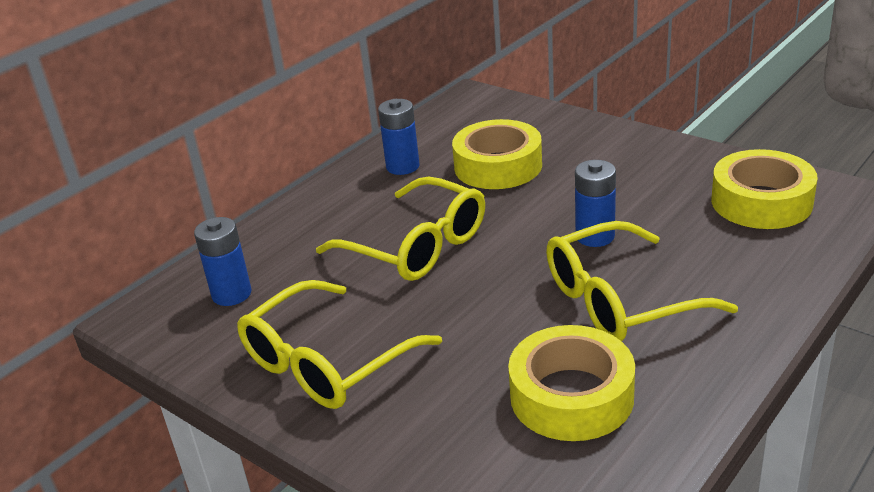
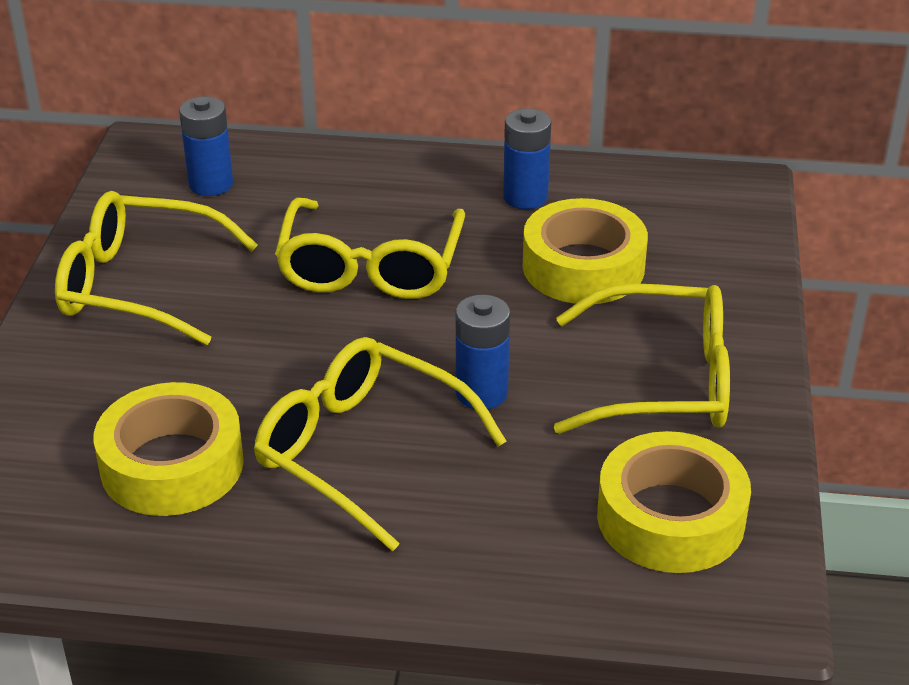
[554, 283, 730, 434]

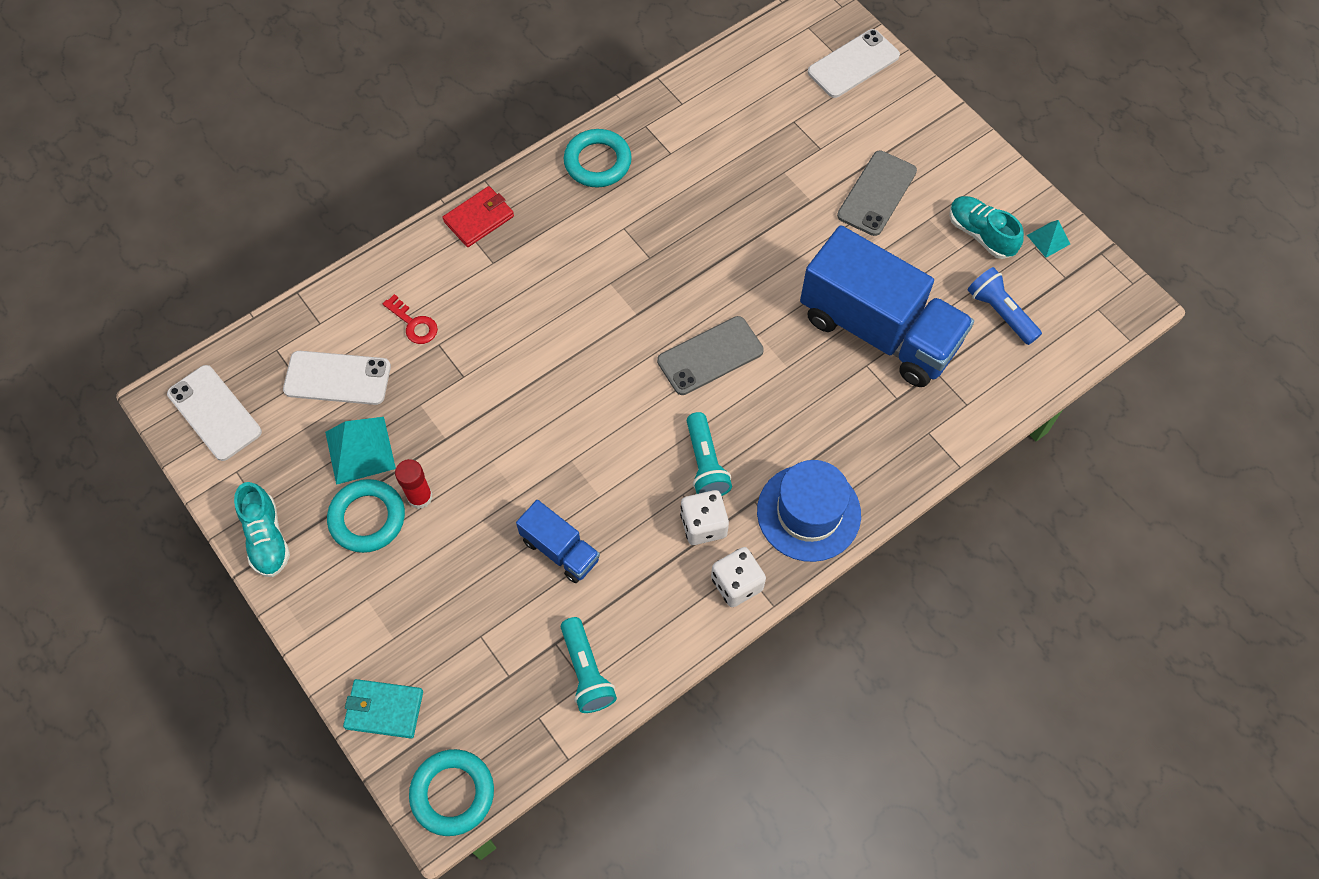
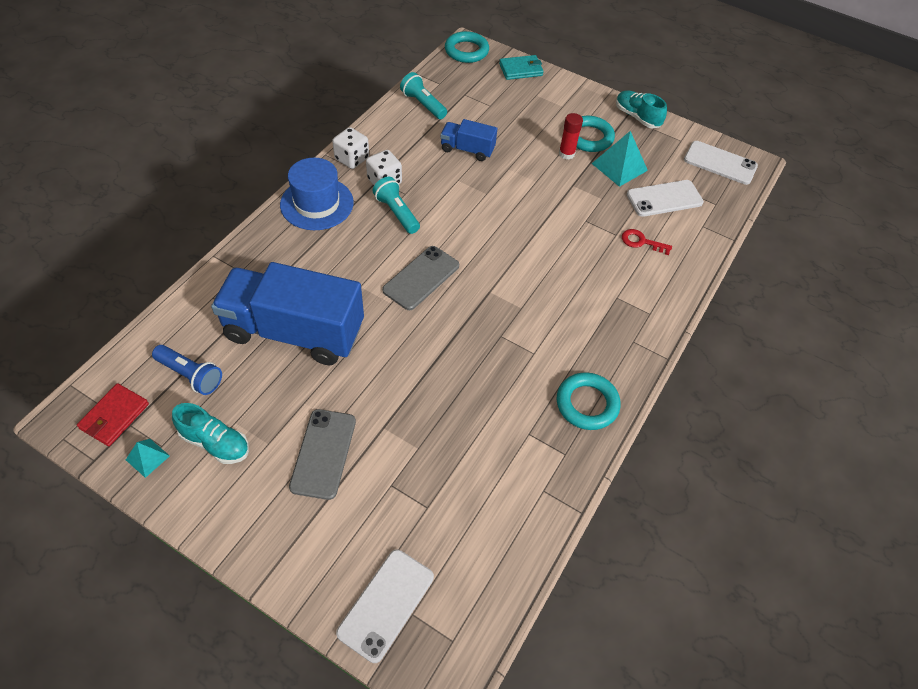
[77, 383, 149, 446]

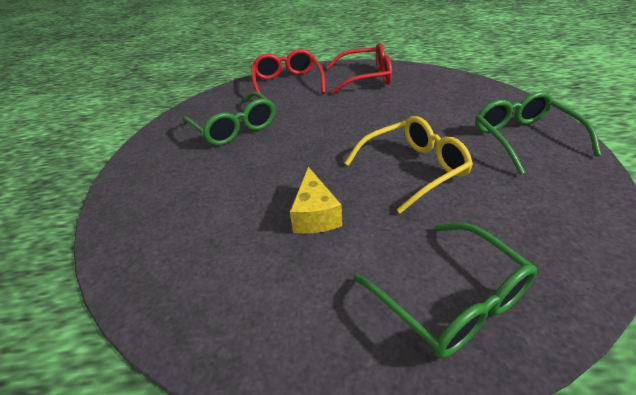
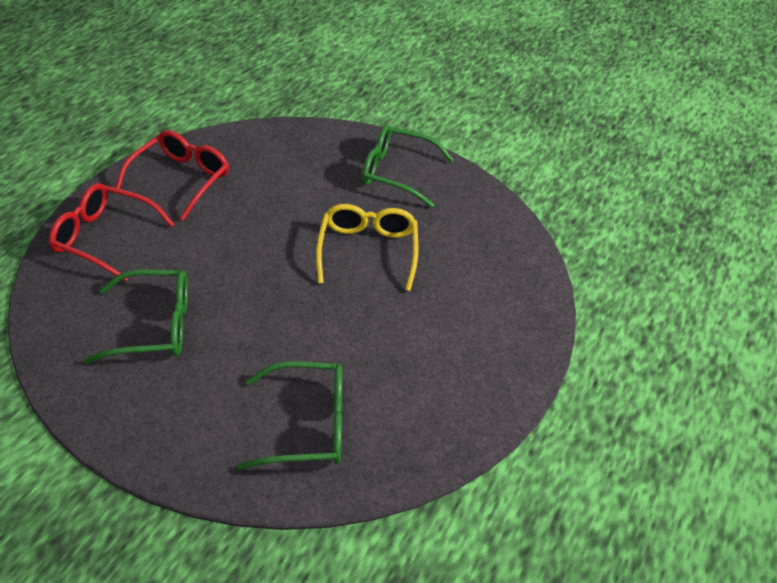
[290, 167, 342, 234] (first image)
[237, 361, 342, 470]

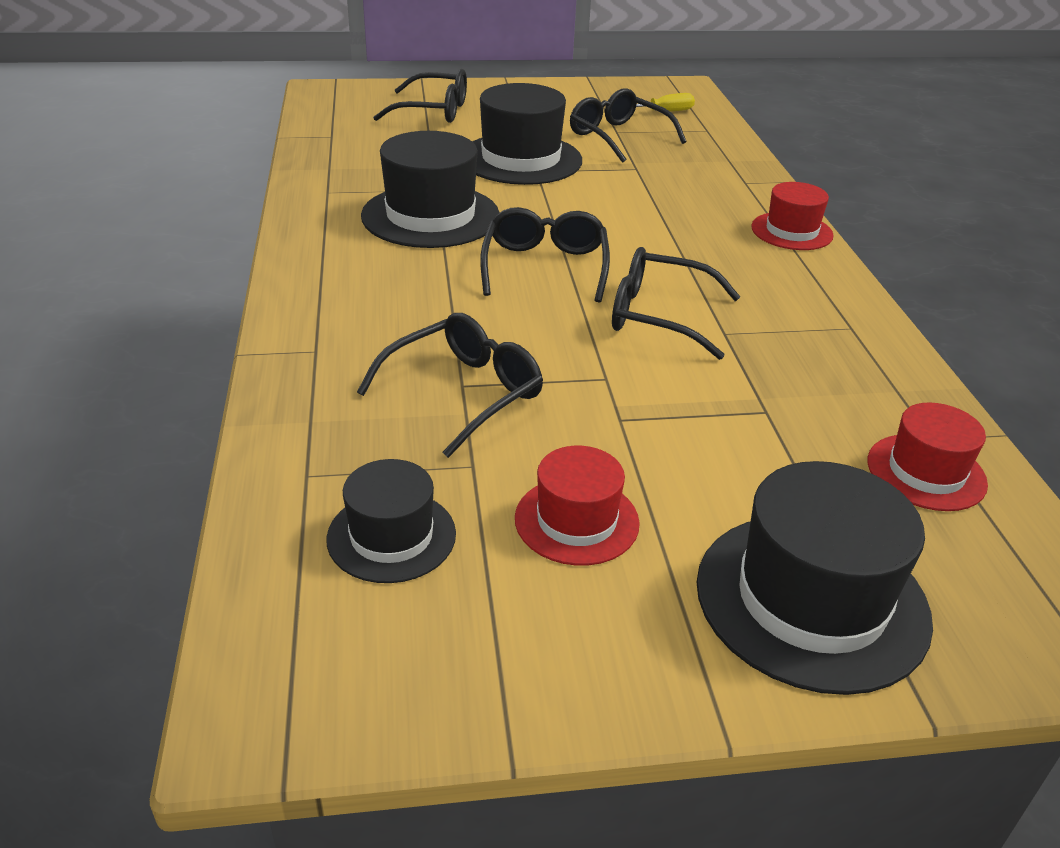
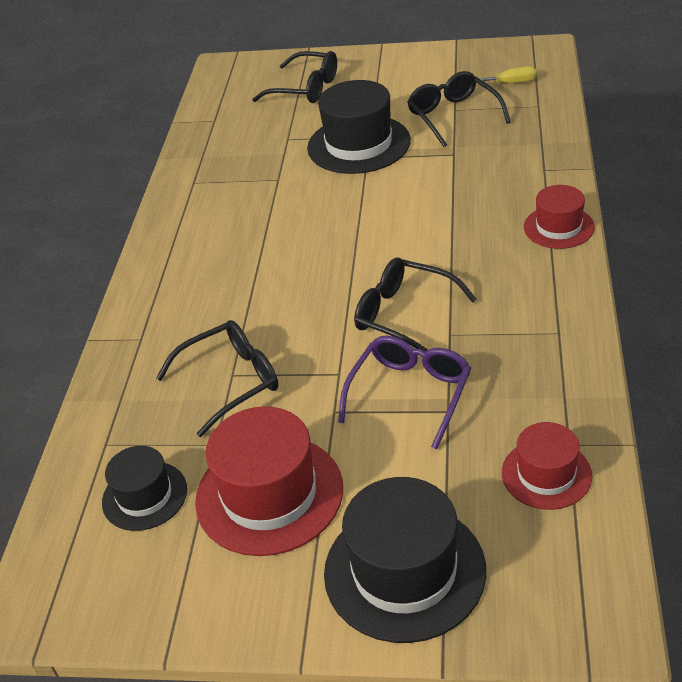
[361, 131, 500, 248] (first image)
[480, 207, 610, 303] (first image)
[195, 406, 343, 556]
[338, 336, 471, 449]

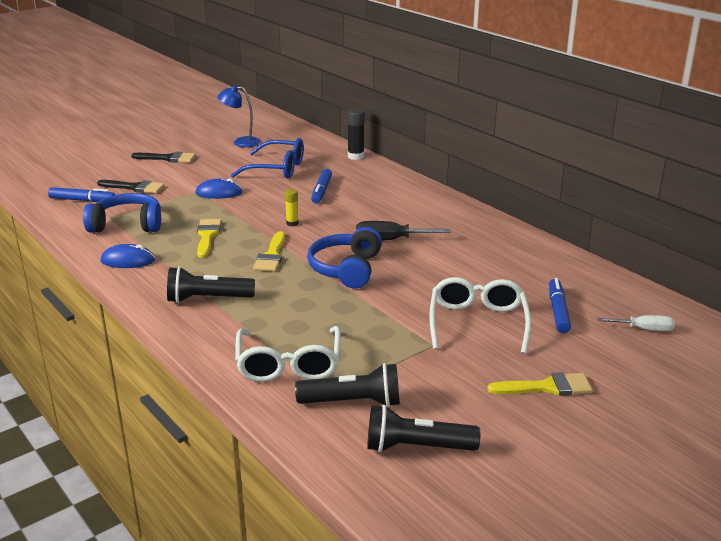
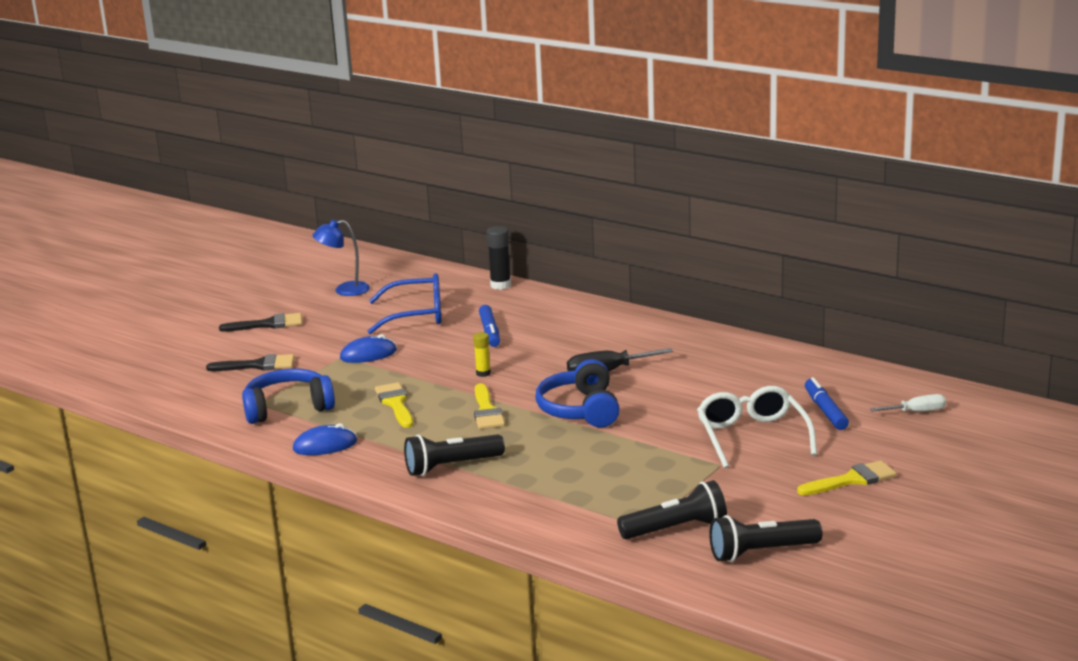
[48, 187, 115, 202] (first image)
[235, 326, 341, 382] (first image)

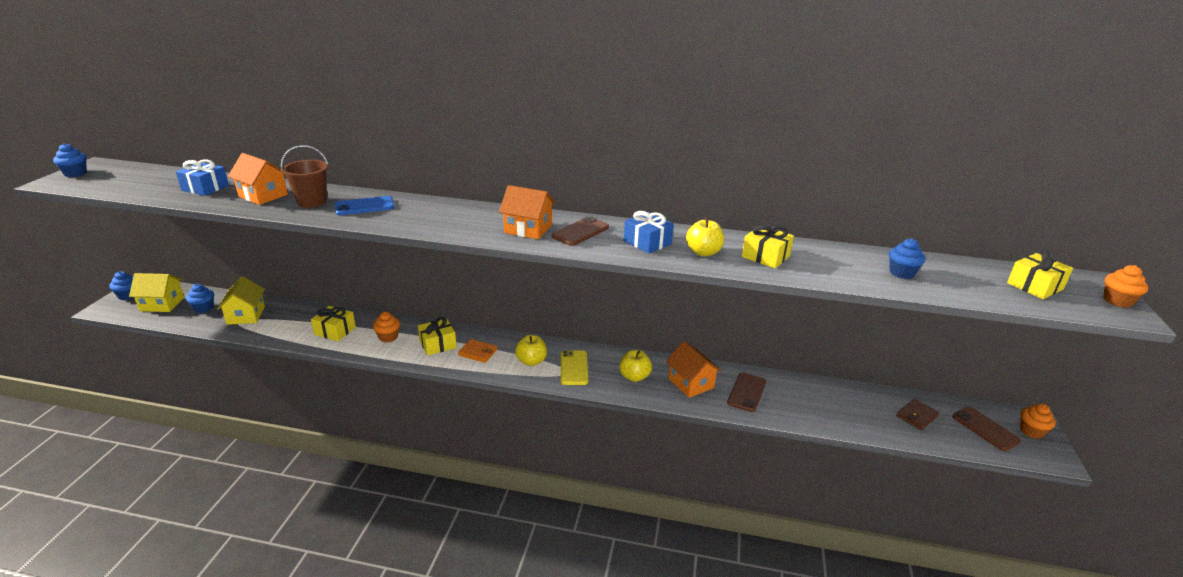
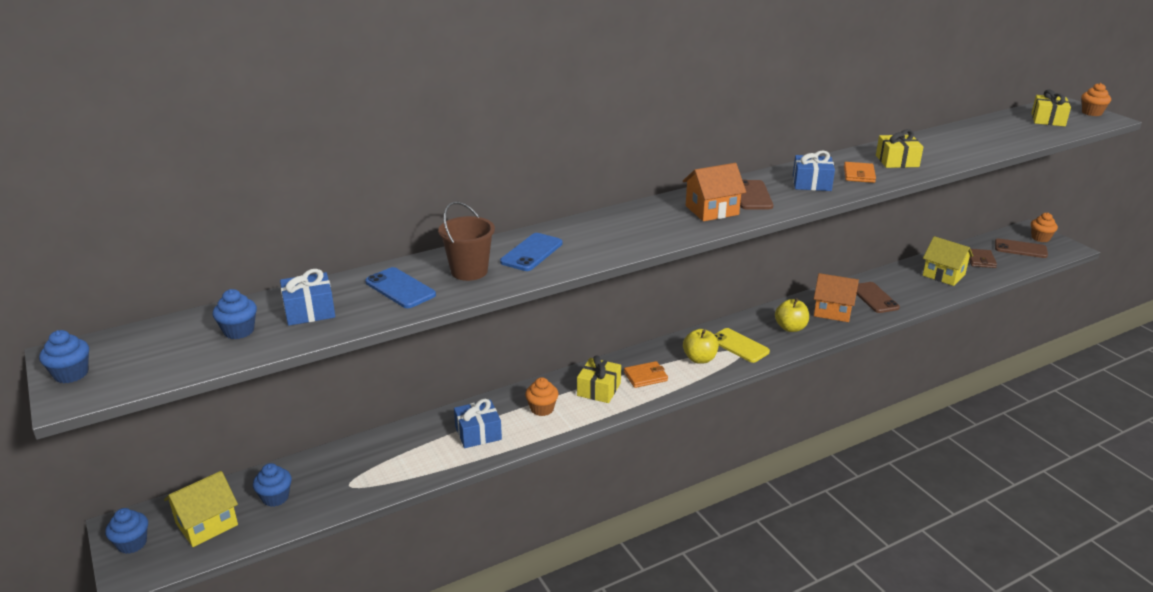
[365, 267, 436, 308]
[844, 162, 876, 183]
[213, 289, 257, 339]
[923, 236, 973, 286]
[454, 399, 502, 448]

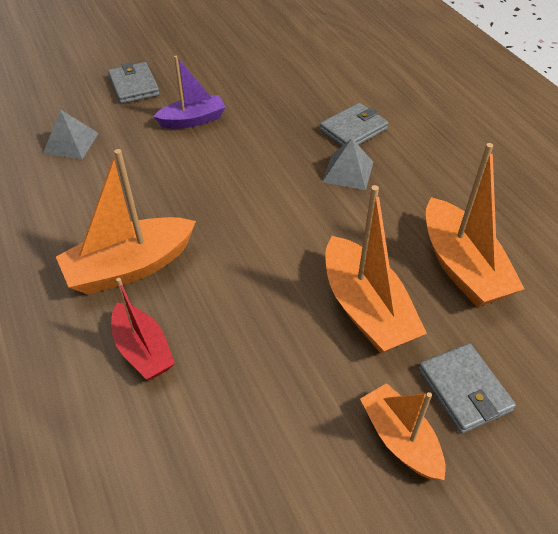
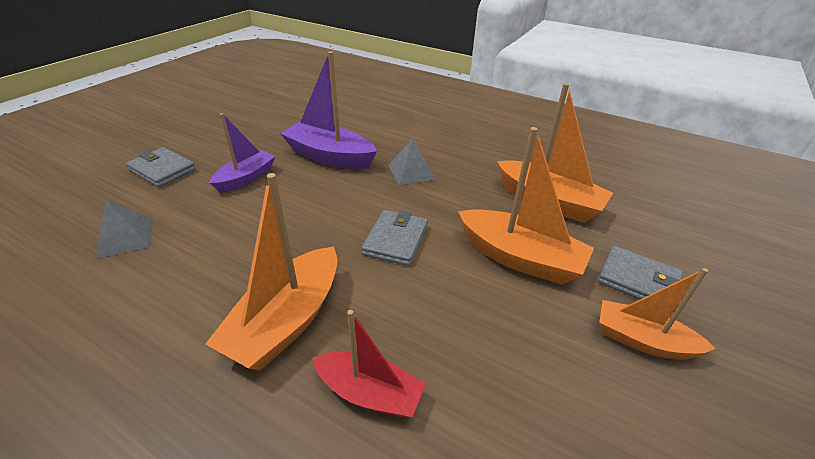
[361, 210, 428, 266]
[280, 51, 377, 169]

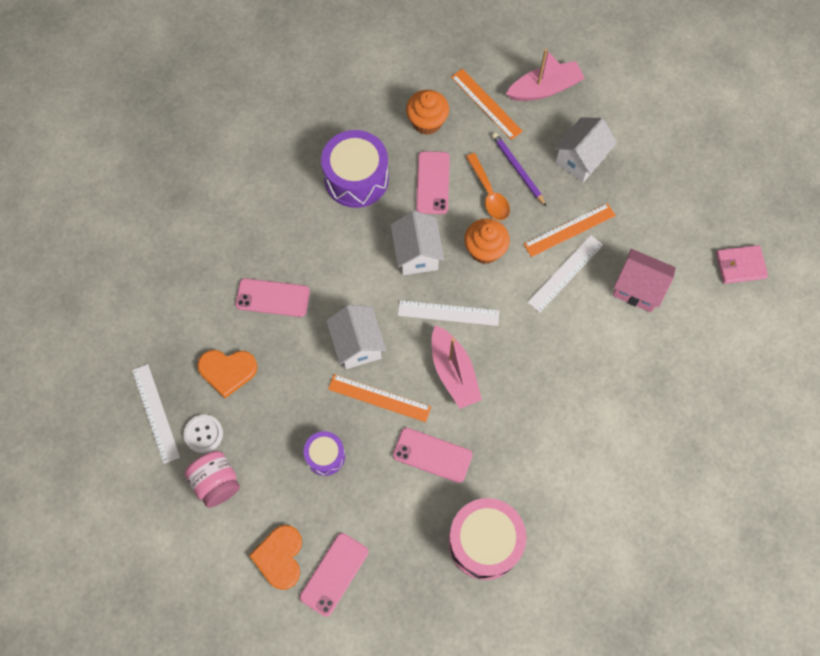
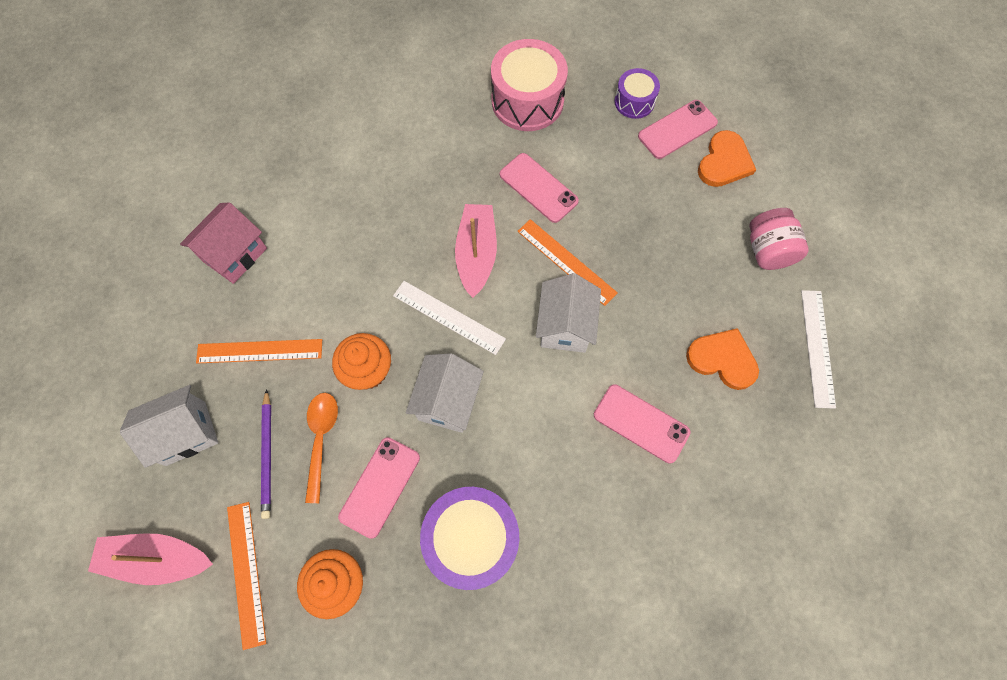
[527, 235, 603, 313] (first image)
[716, 245, 768, 284] (first image)
[180, 202, 267, 284]
[184, 414, 223, 453] (first image)
[615, 68, 660, 119]

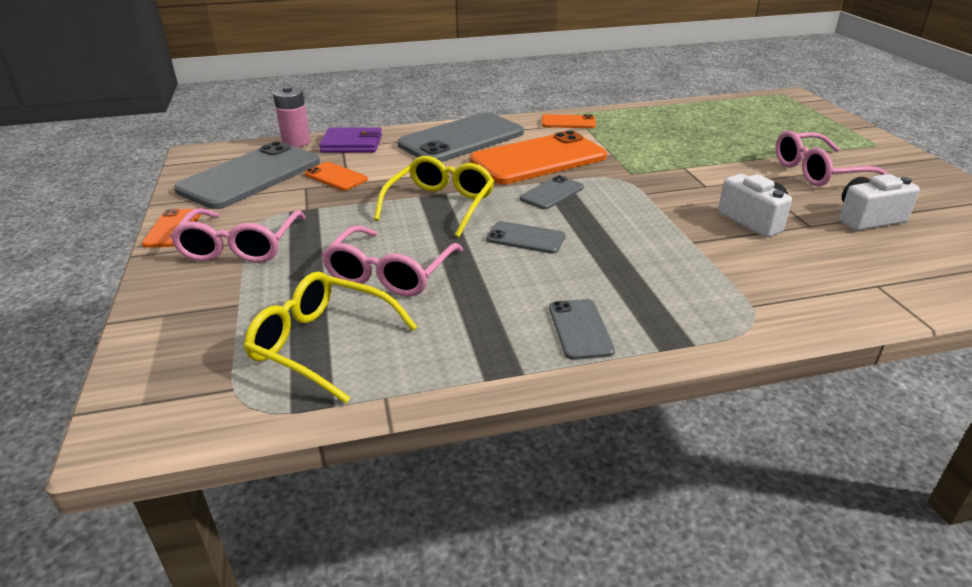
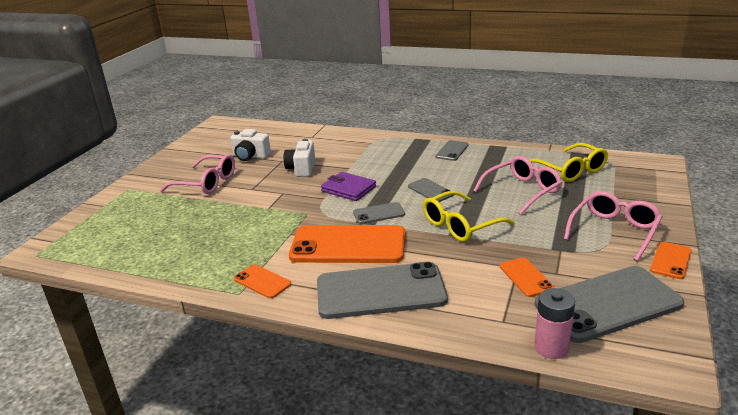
[321, 172, 376, 201]

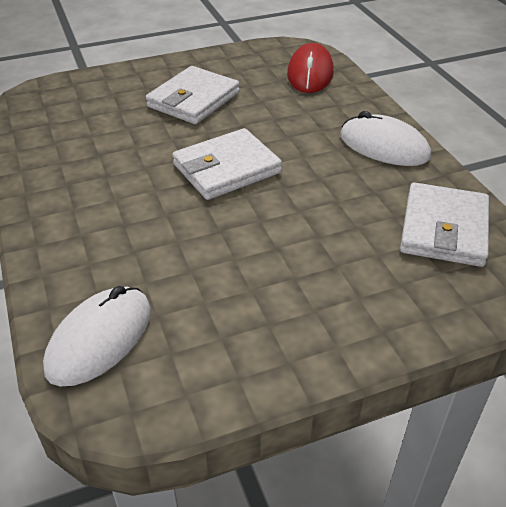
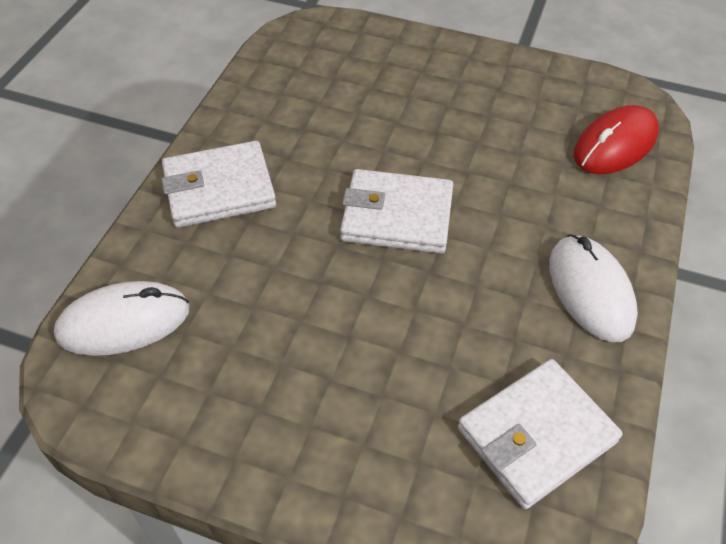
[162, 141, 276, 228]

